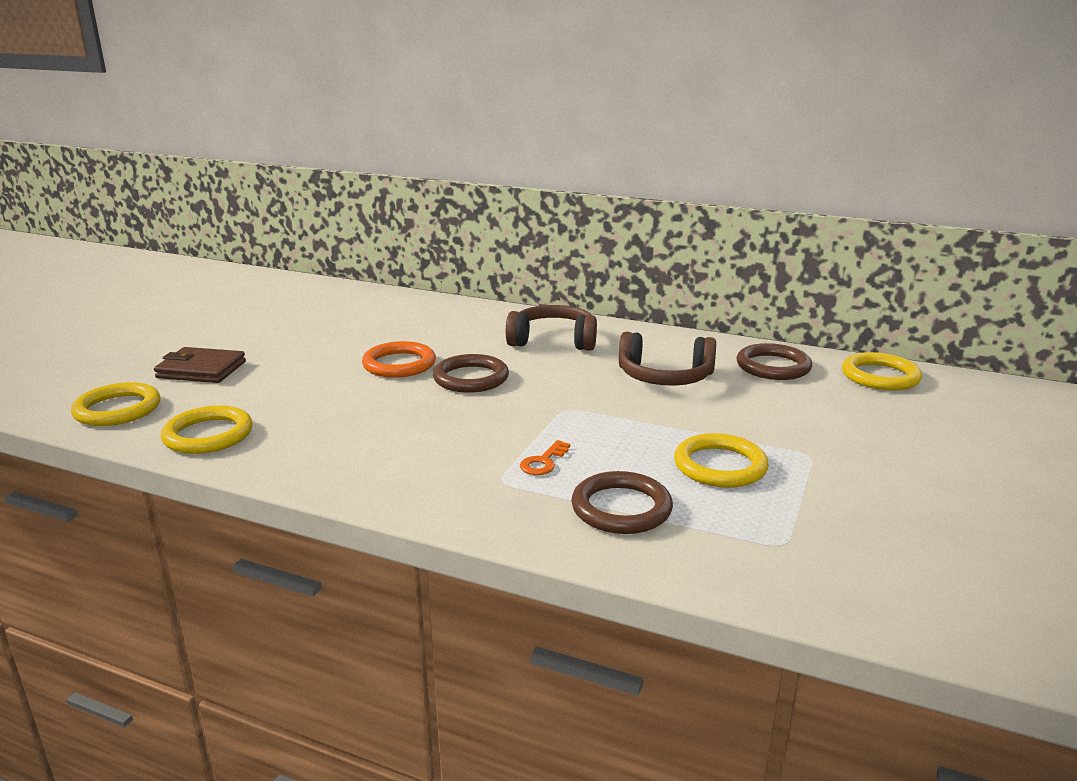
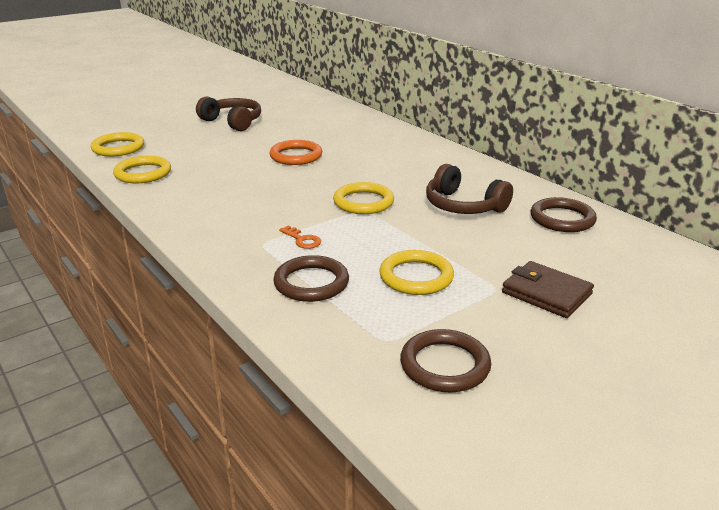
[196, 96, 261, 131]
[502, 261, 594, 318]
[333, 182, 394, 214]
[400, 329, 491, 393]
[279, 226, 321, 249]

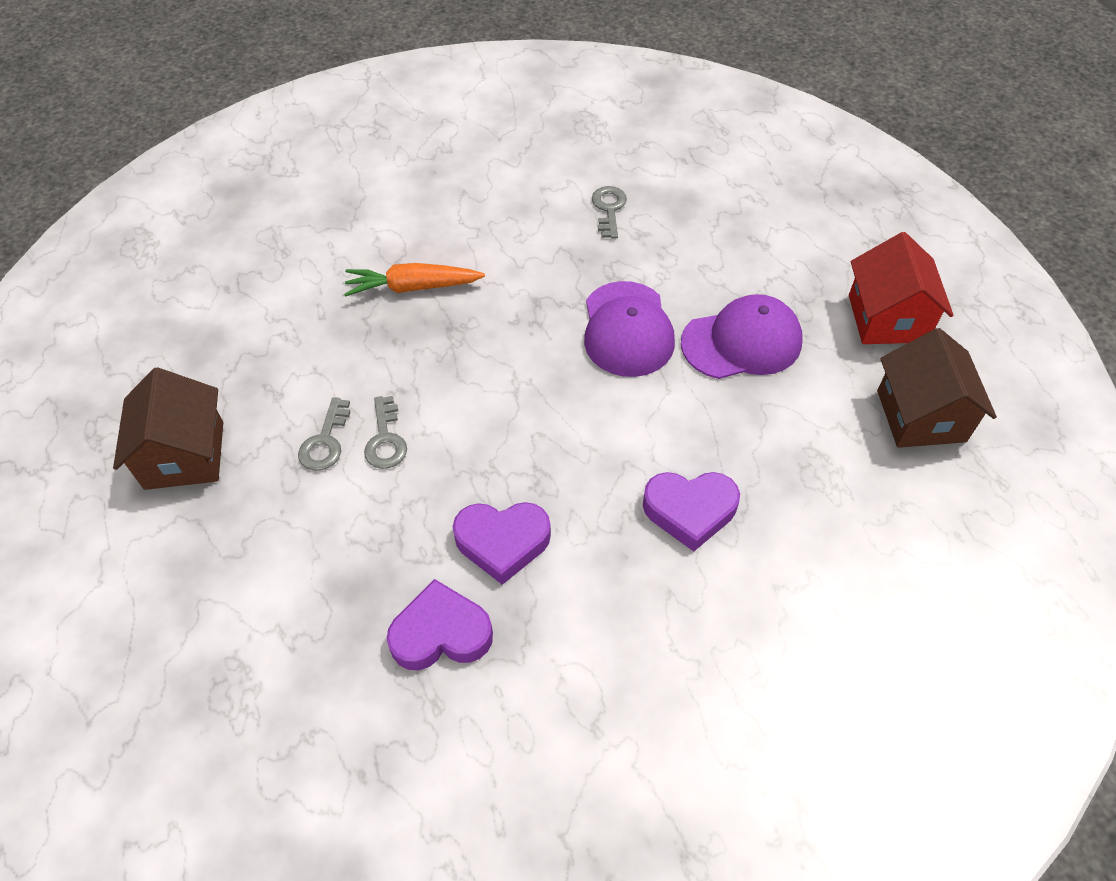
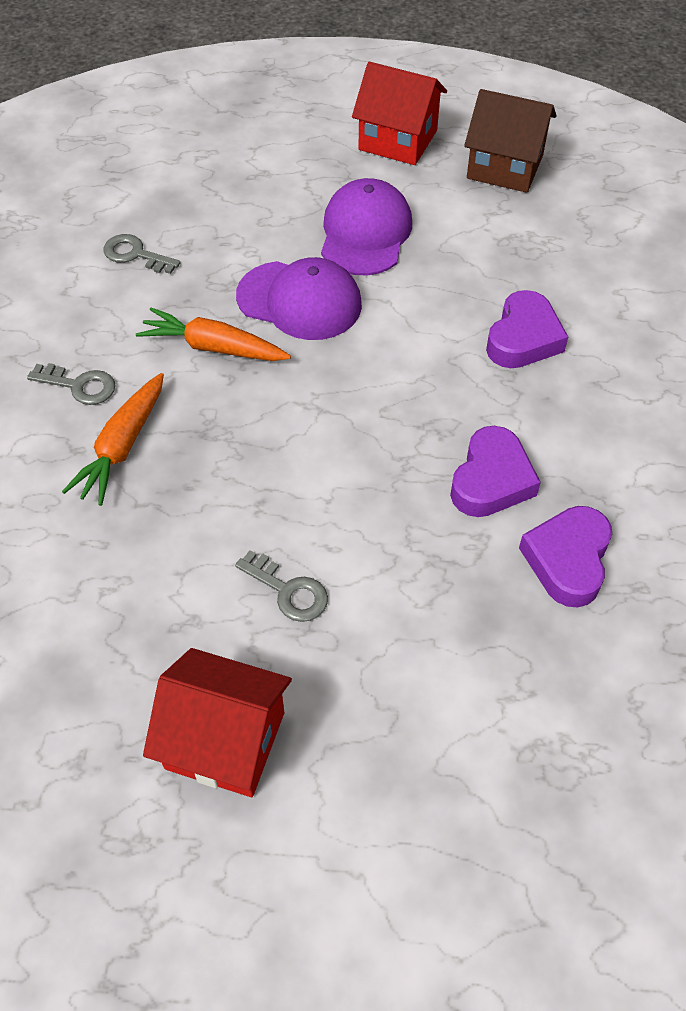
[143, 648, 292, 797]
[27, 363, 116, 405]
[136, 308, 291, 361]

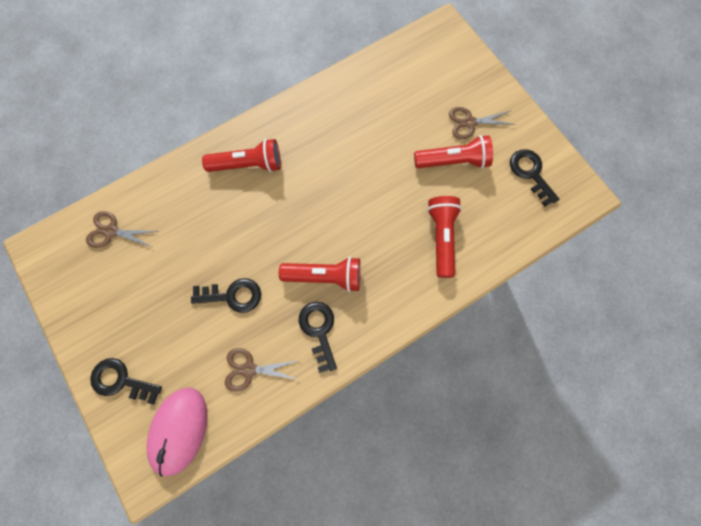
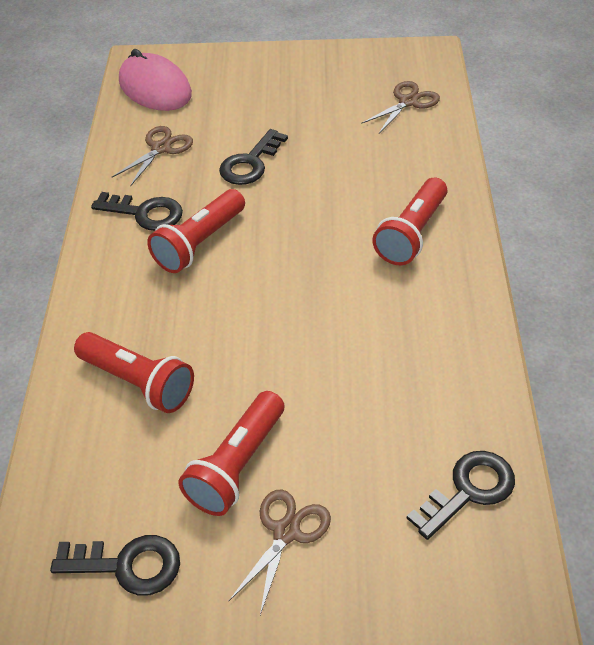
[407, 451, 515, 540]

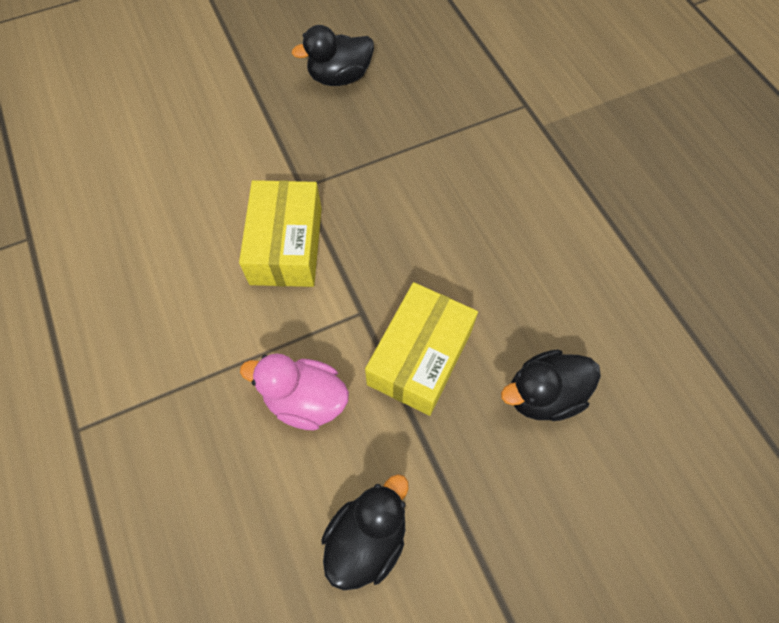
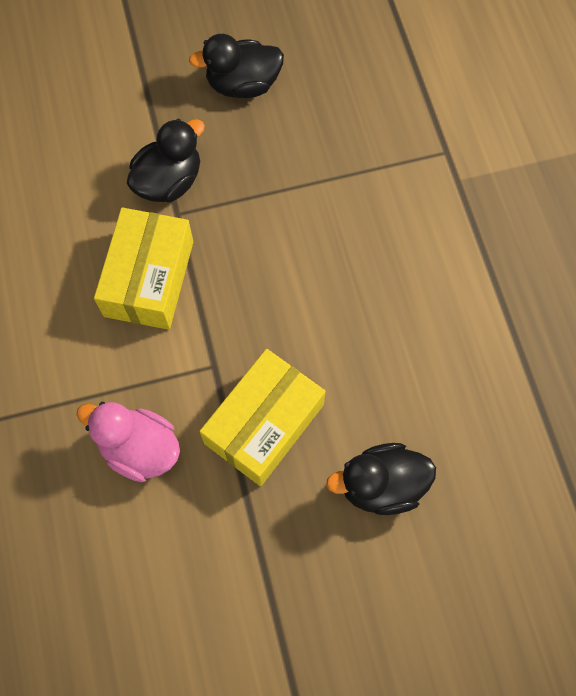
[127, 119, 205, 203]

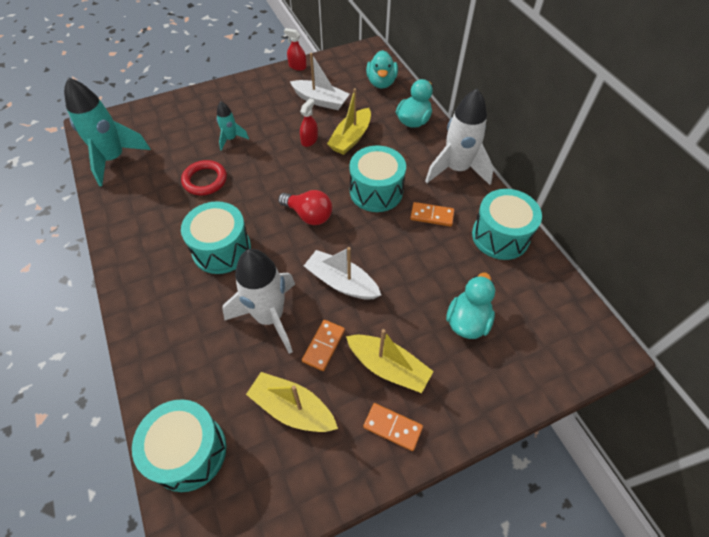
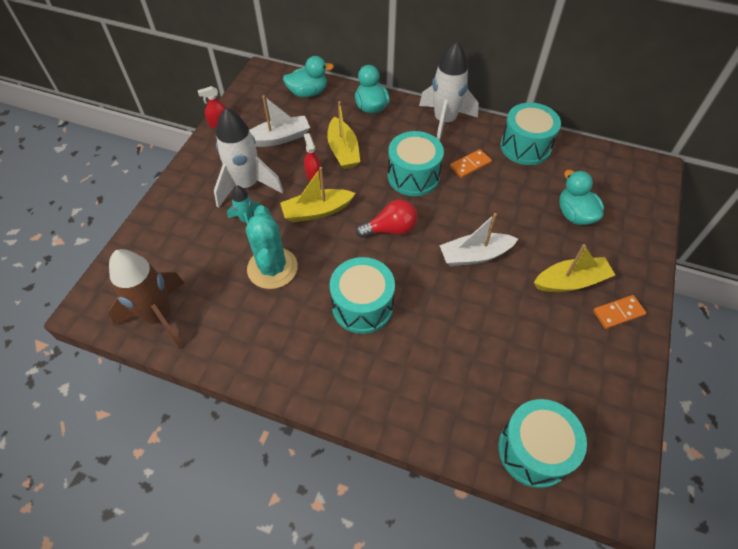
[283, 56, 334, 97]
[108, 249, 184, 349]
[246, 205, 298, 289]
[214, 108, 283, 208]
[302, 320, 345, 371] (first image)
[280, 167, 356, 222]

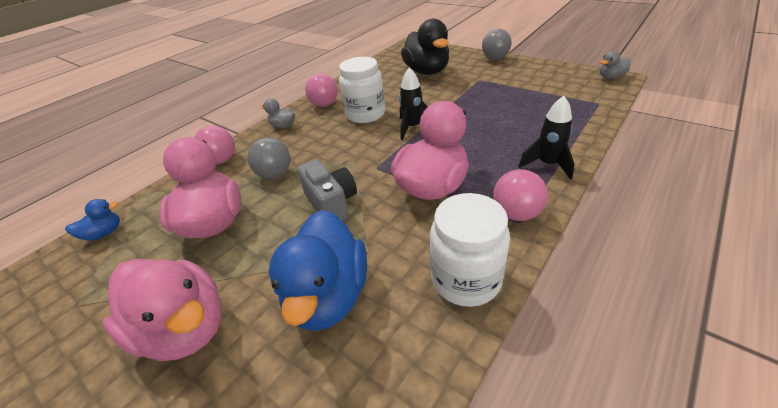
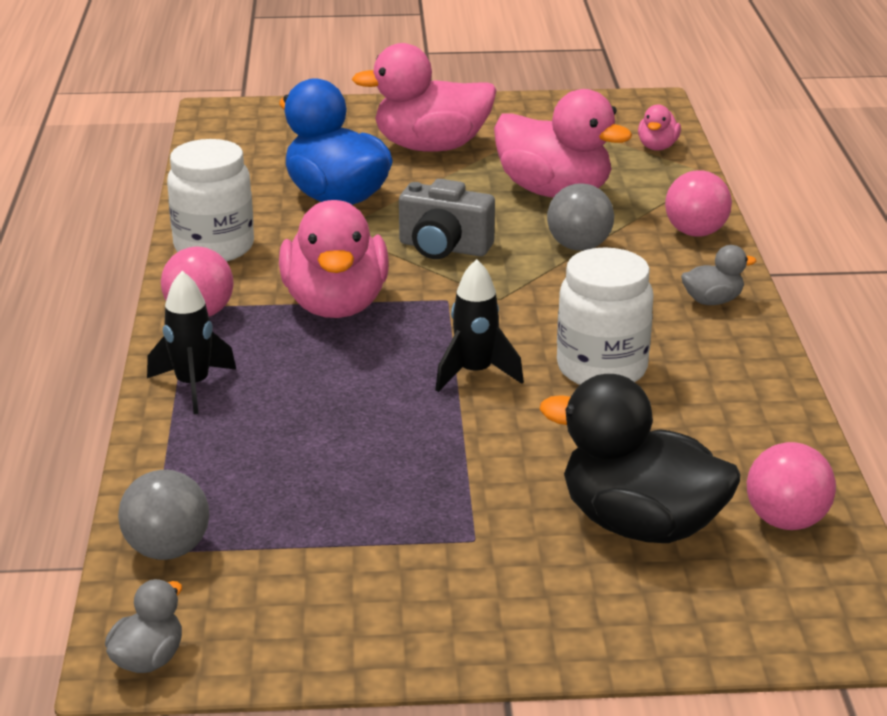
[118, 470, 209, 560]
[747, 442, 836, 530]
[638, 105, 681, 151]

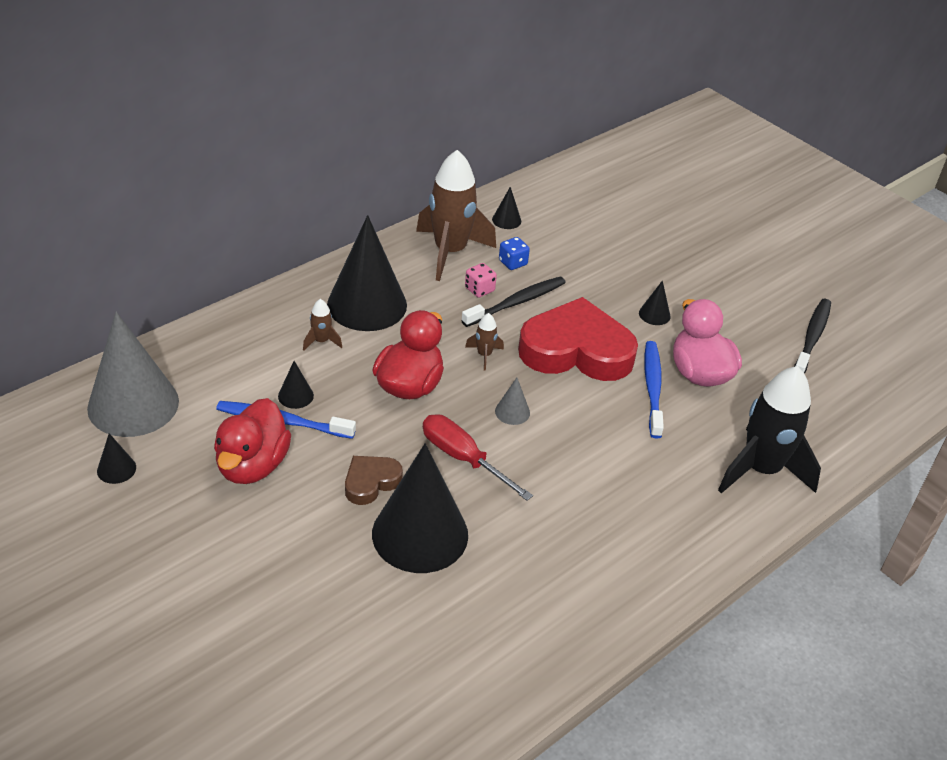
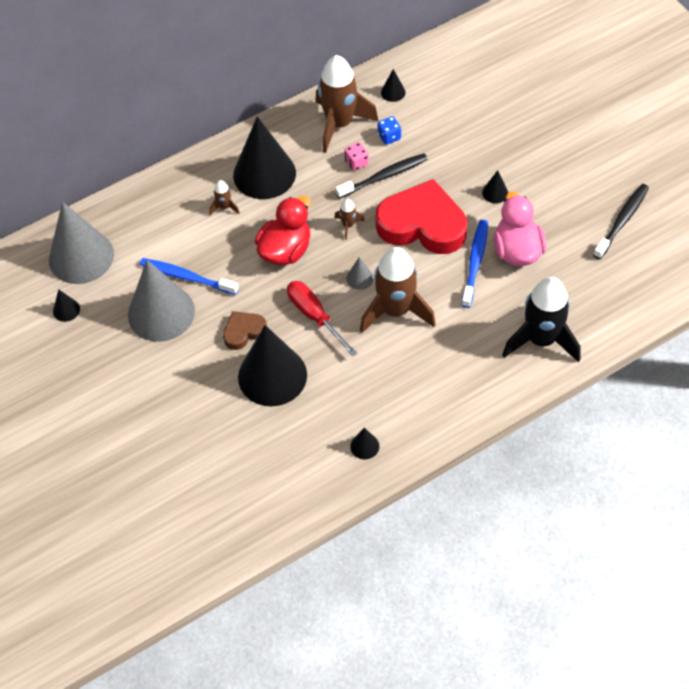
[350, 428, 379, 459]
[128, 260, 195, 342]
[360, 247, 436, 333]

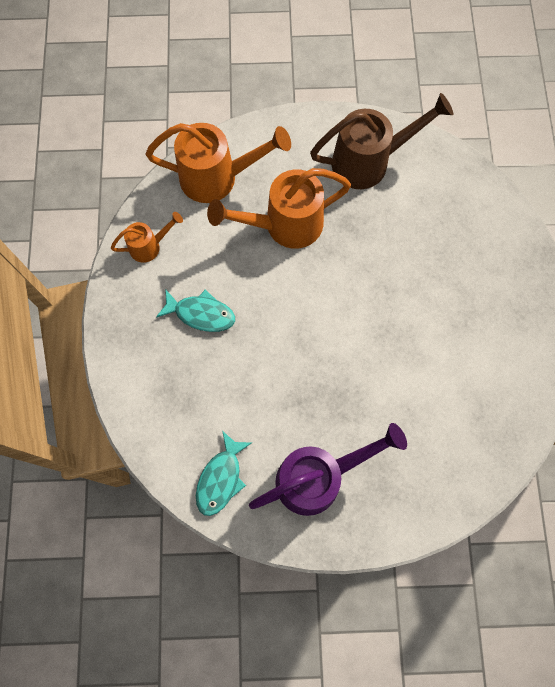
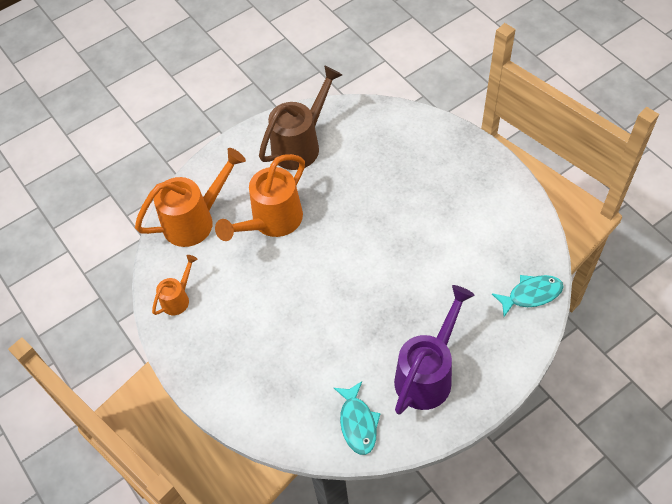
[492, 275, 564, 317]

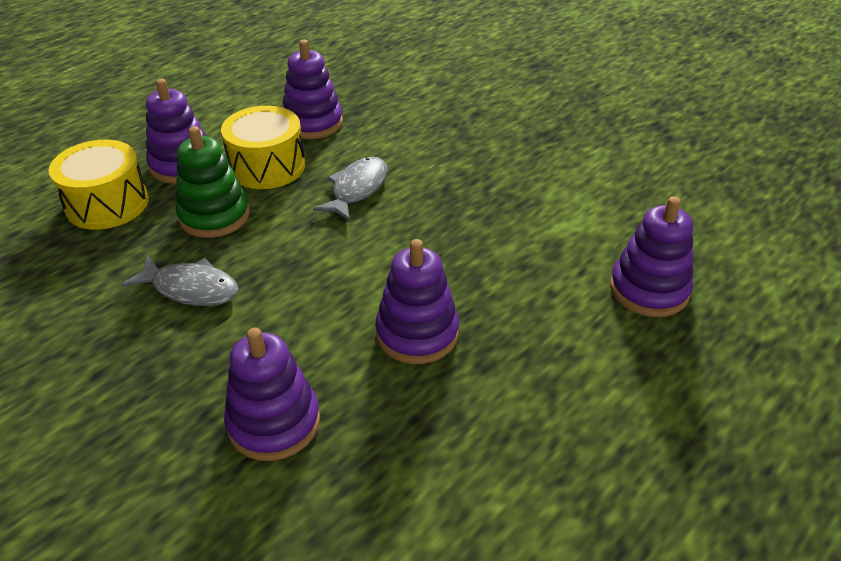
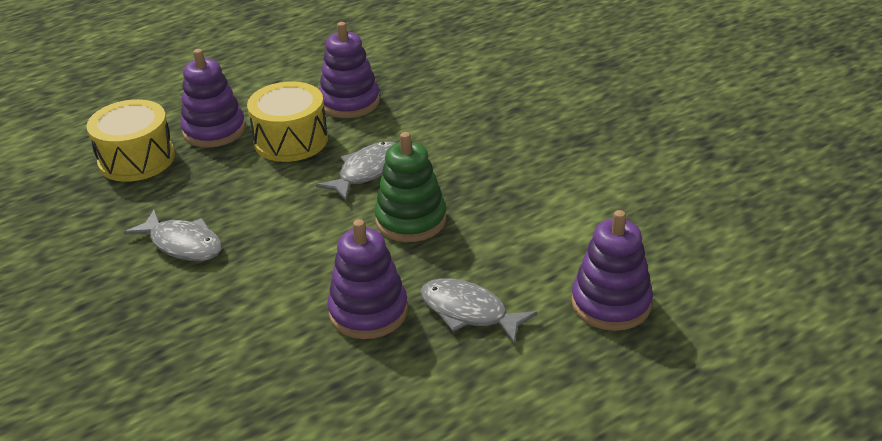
[374, 132, 446, 242]
[224, 328, 320, 461] (first image)
[420, 278, 538, 344]

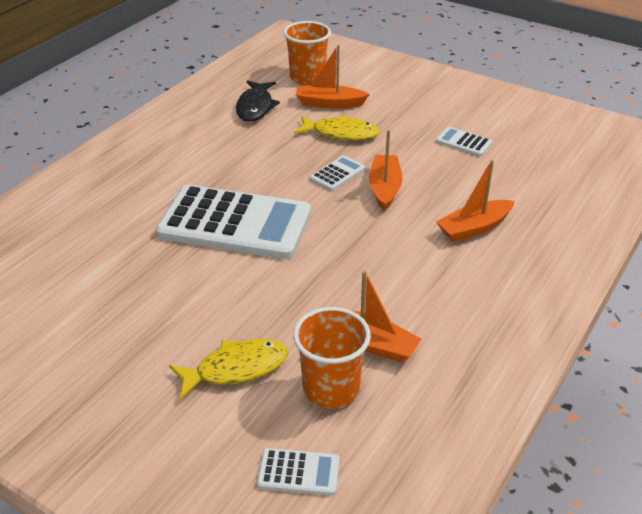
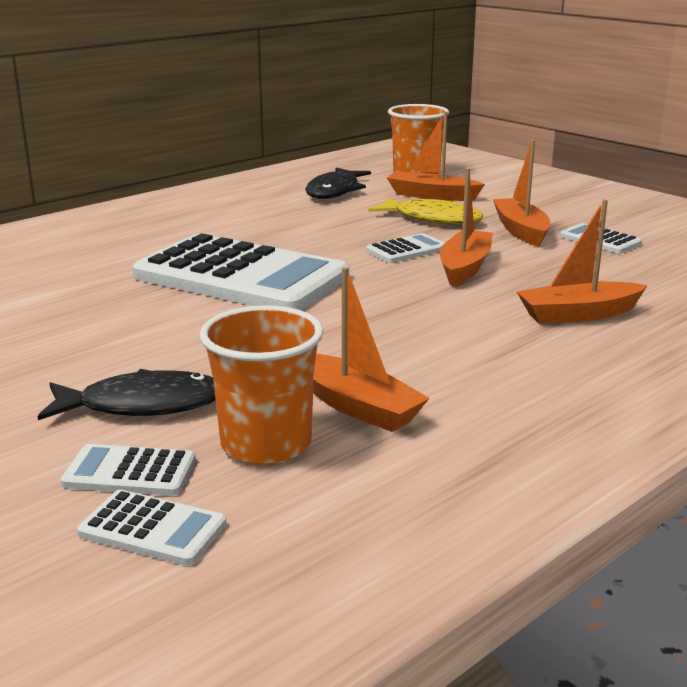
[38, 369, 216, 420]
[493, 140, 550, 247]
[61, 444, 196, 496]

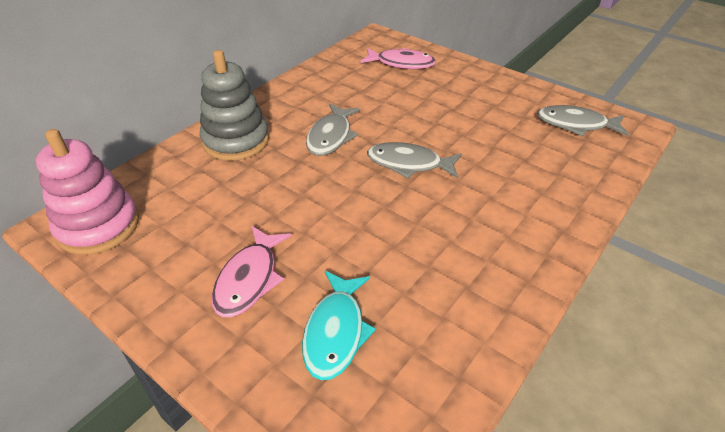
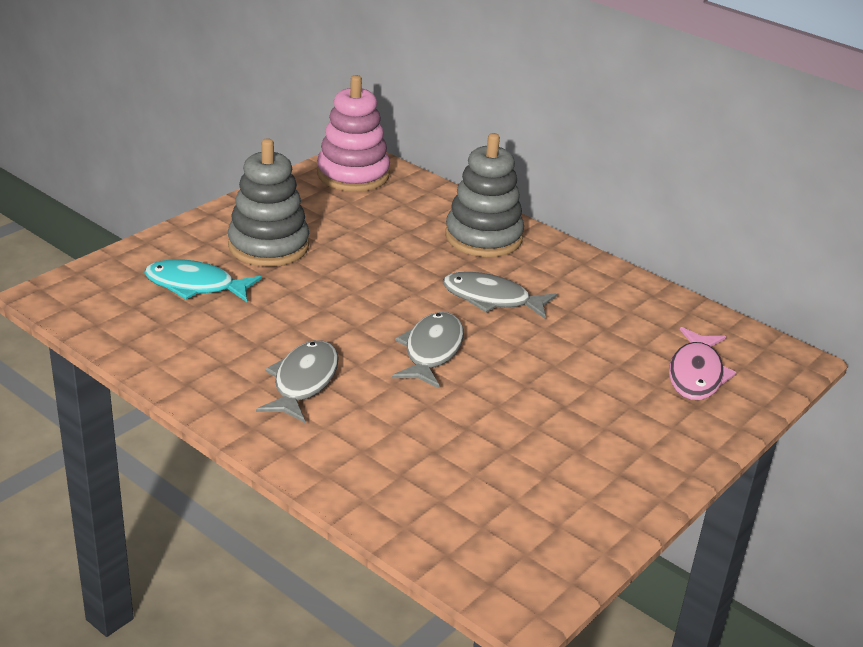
[256, 340, 338, 423]
[228, 138, 309, 267]

